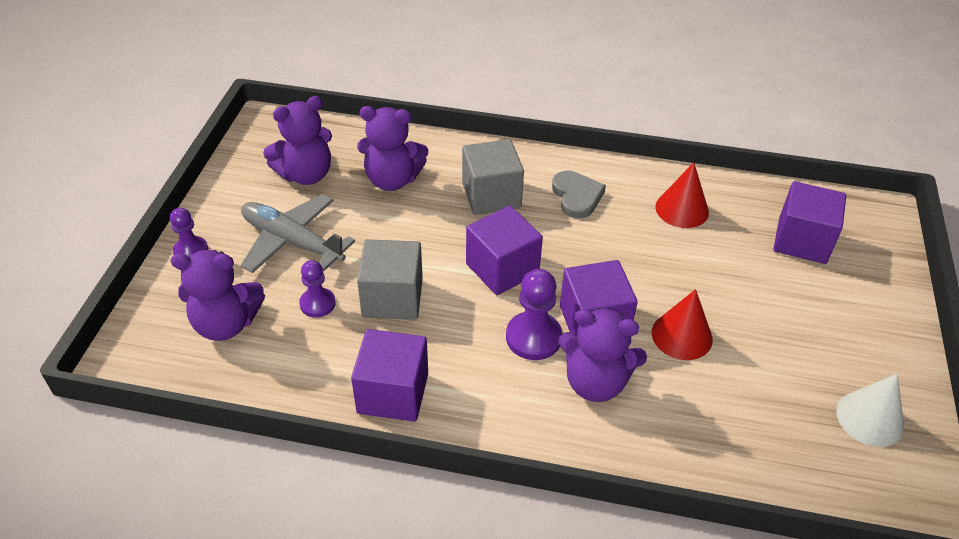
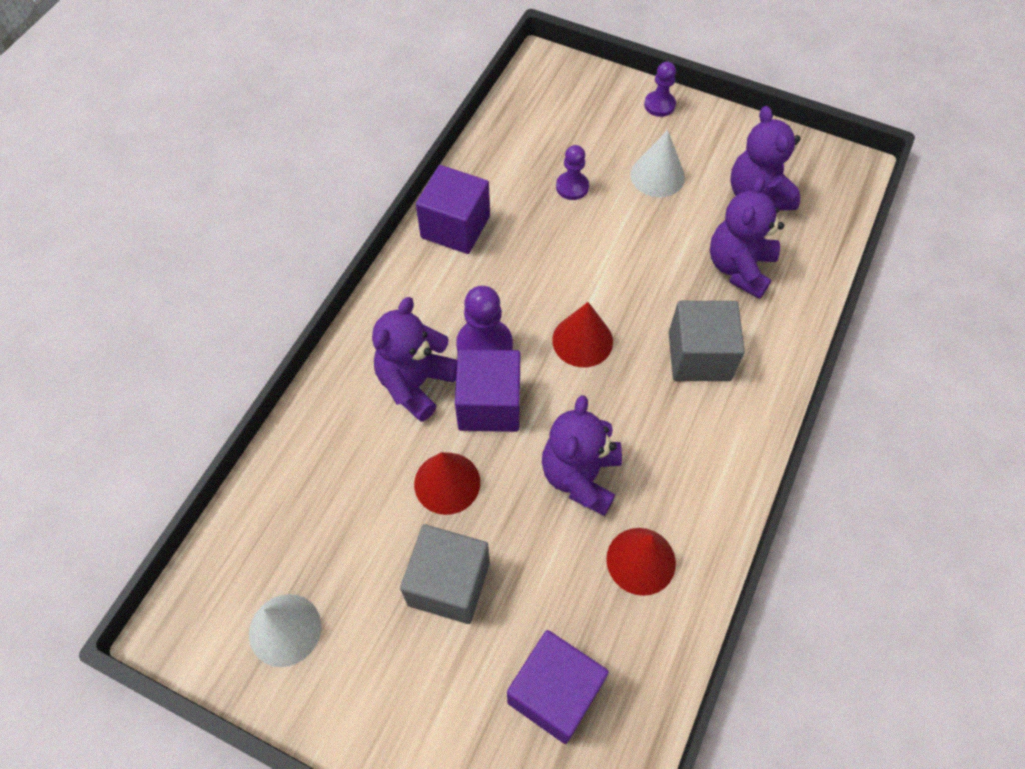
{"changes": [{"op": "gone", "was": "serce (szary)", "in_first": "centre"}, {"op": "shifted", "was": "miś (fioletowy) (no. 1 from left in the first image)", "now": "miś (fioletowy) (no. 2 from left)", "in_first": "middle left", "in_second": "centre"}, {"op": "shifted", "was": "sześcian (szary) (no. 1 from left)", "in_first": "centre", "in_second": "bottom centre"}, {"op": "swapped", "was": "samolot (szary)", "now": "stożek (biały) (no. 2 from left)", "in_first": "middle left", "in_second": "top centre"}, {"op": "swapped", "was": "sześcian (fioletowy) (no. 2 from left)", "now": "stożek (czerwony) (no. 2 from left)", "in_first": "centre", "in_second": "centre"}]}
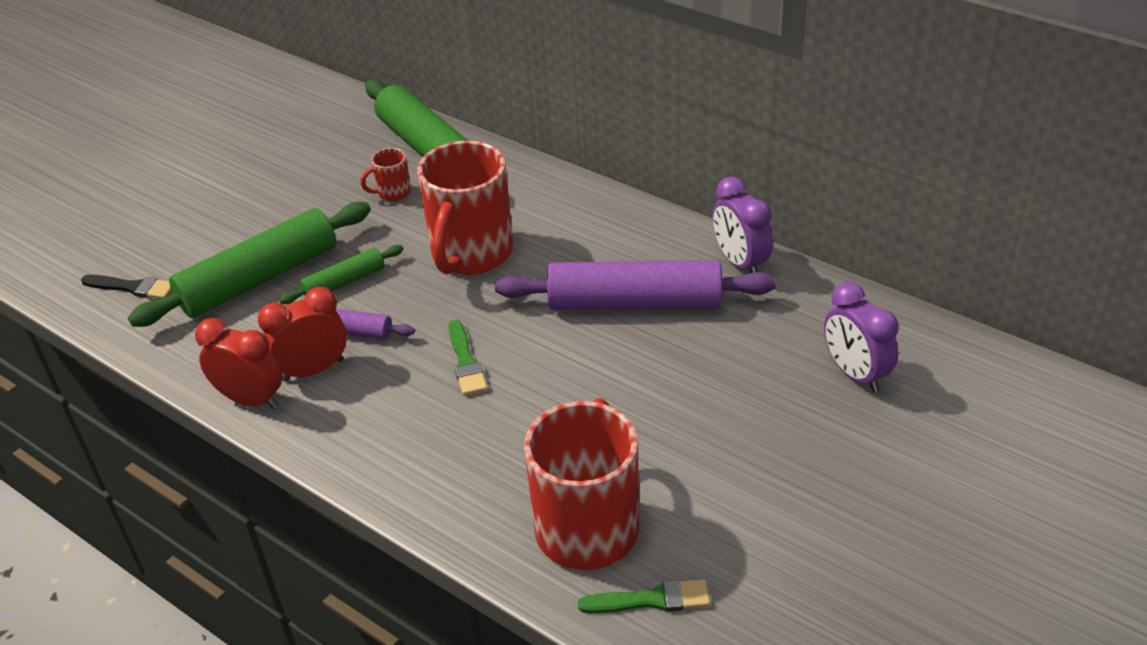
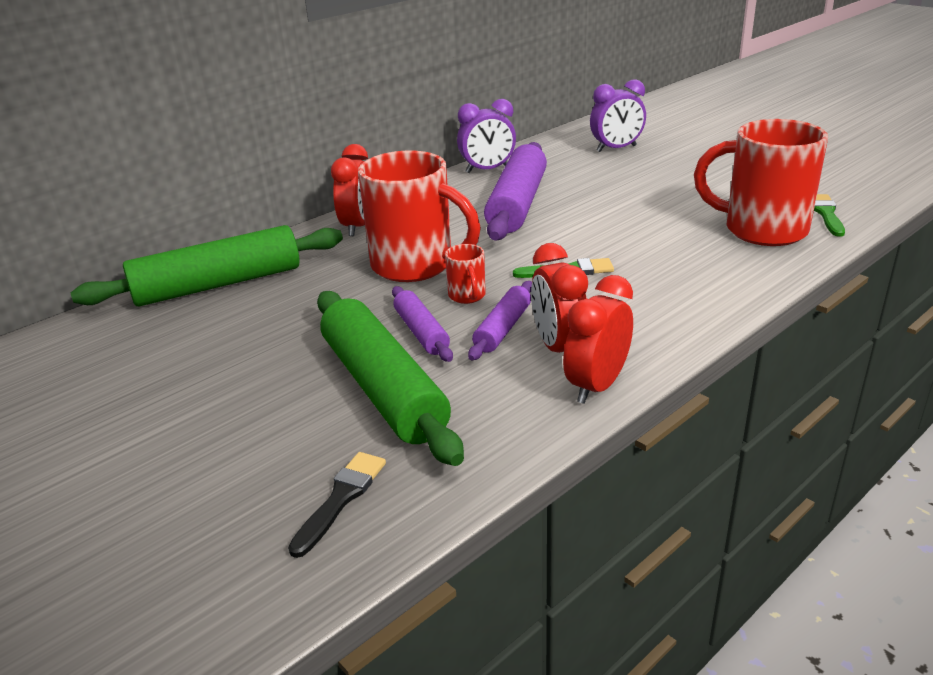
{"changes": [{"op": "new", "now": "budzik (czerwony) (no. 1 from left)", "in_second": "top centre"}, {"op": "shifted", "was": "kubek (czerwony) (no. 1 from left in the first image)", "now": "kubek (czerwony) (no. 2 from left)", "in_first": "top centre", "in_second": "centre"}, {"op": "repainted", "was": "wałek do ciasta (zielony) (no. 2 from left)", "now": "wałek do ciasta (fioletowy) (no. 1 from left)", "in_first": "middle left", "in_second": "centre"}]}
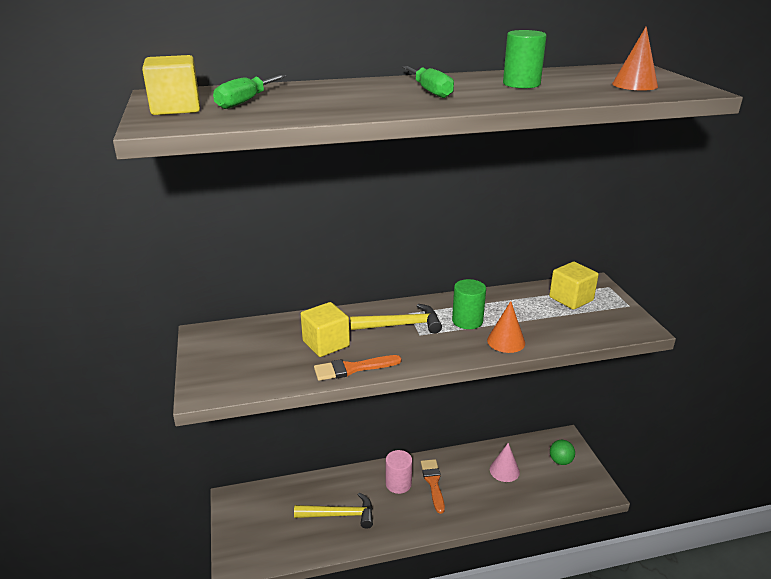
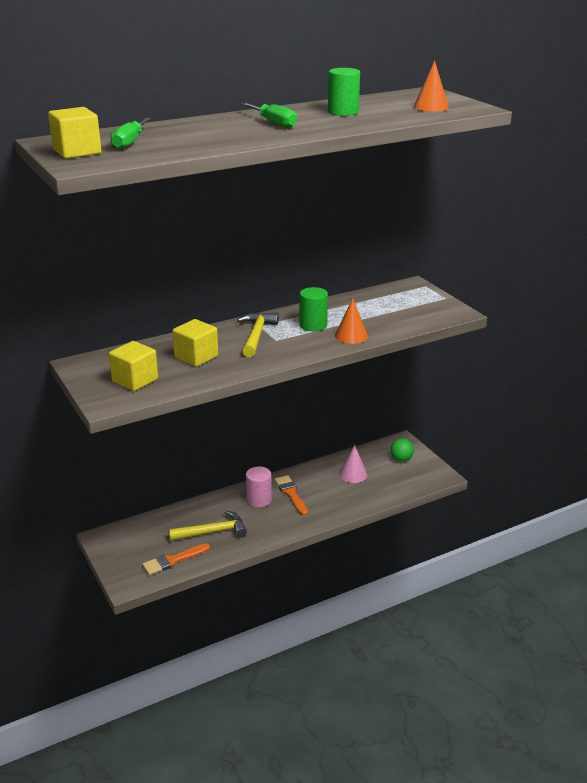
{"changes": [{"op": "shifted", "was": "pędzel (pomarańczowy) (no. 1 from left)", "in_first": "centre", "in_second": "bottom left"}, {"op": "shifted", "was": "sześcian (żółty) (no. 3 from left in the first image)", "now": "sześcian (żółty) (no. 2 from left)", "in_first": "middle right", "in_second": "middle left"}, {"op": "rotated", "was": "młotek (żółty) (no. 2 from left)", "in_first": "centre", "in_second": "centre", "clockwise": -60}]}
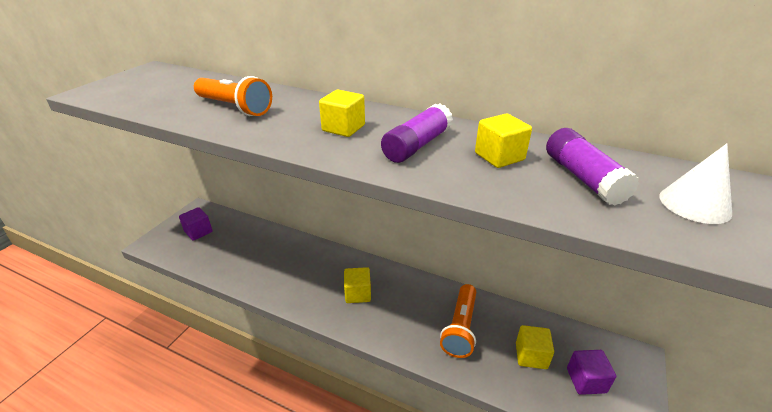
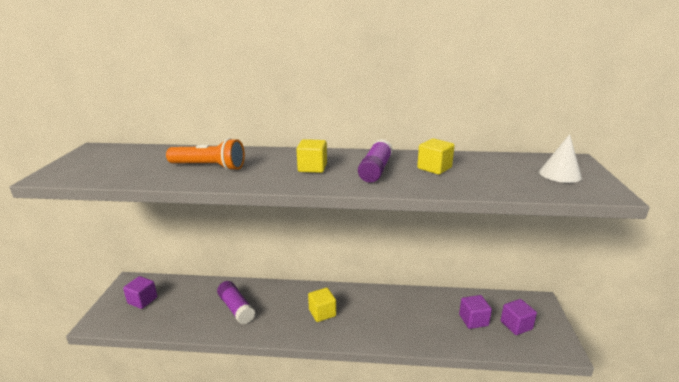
{"changes": [{"op": "gone", "was": "latarka (pomarańczowy) (no. 2 from left)", "in_first": "bottom centre"}, {"op": "shifted", "was": "klej w sztyfcie (fioletowy) (no. 2 from left in the first image)", "now": "klej w sztyfcie (fioletowy) (no. 1 from left)", "in_first": "middle right", "in_second": "bottom centre"}, {"op": "repainted", "was": "sześcian (żółty) (no. 4 from left)", "now": "sześcian (fioletowy) (no. 2 from left)", "in_first": "bottom right", "in_second": "bottom right"}]}
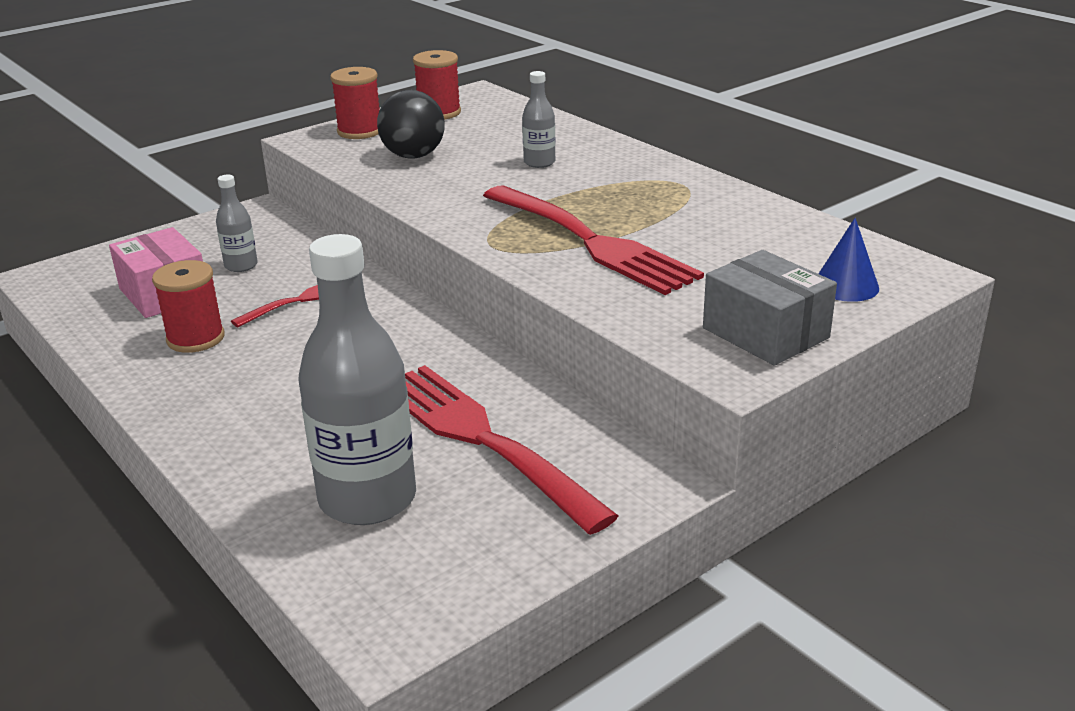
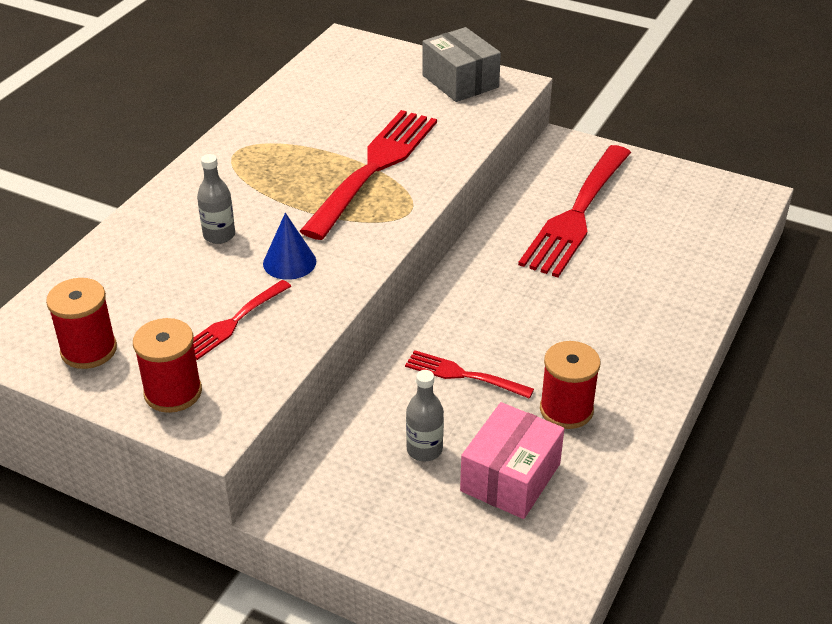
{"changes": [{"op": "gone", "was": "butelka (szary) (no. 2 from left)", "in_first": "middle left"}, {"op": "shifted", "was": "stożek (niebieski)", "in_first": "middle right", "in_second": "centre"}, {"op": "swapped", "was": "piłka (czarny)", "now": "widelec (czerwony) (no. 1 from left)", "in_first": "top centre", "in_second": "middle left"}, {"op": "rotated", "was": "pudełko (szary)", "in_first": "middle right", "in_second": "top centre", "clockwise": -60}]}
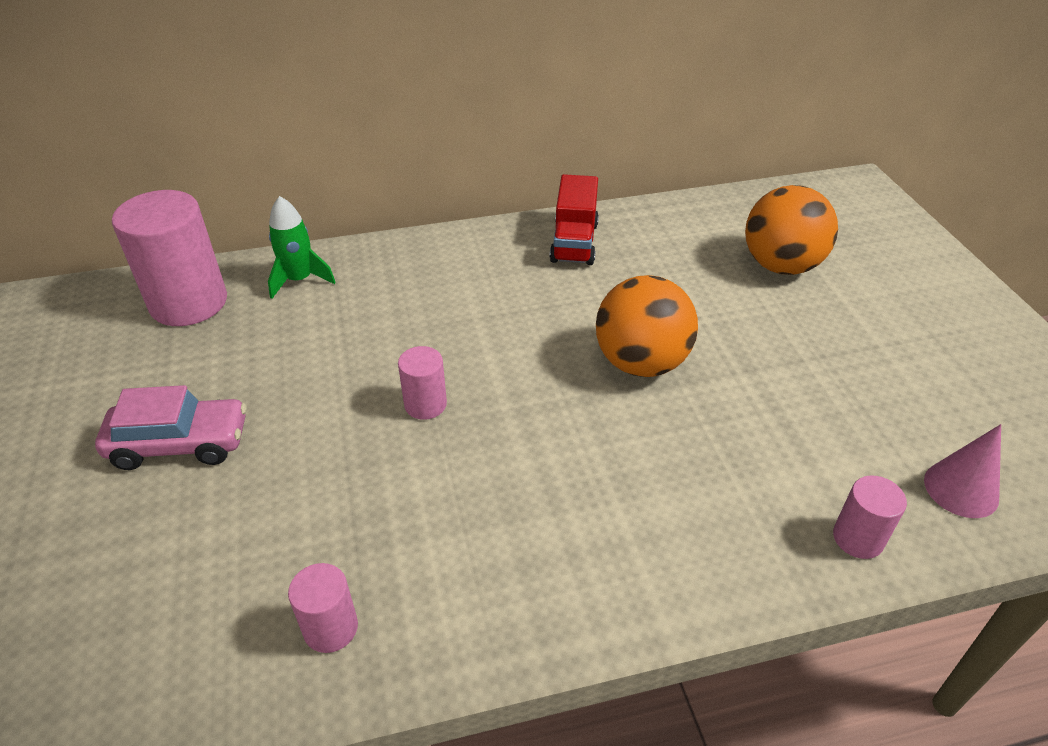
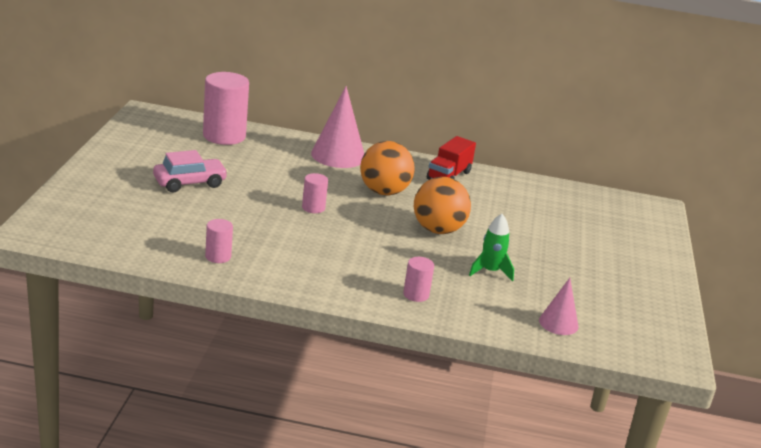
{"changes": [{"op": "new", "now": "stożek (różowy) (no. 1 from left)", "in_second": "top centre"}, {"op": "shifted", "was": "rakieta (zielony)", "in_first": "top left", "in_second": "centre"}, {"op": "shifted", "was": "piłka (pomarańczowy) (no. 2 from left in the first image)", "now": "piłka (pomarańczowy) (no. 1 from left)", "in_first": "top right", "in_second": "centre"}, {"op": "shifted", "was": "walec (różowy) (no. 4 from left)", "in_first": "bottom right", "in_second": "centre"}, {"op": "rotated", "was": "samochód (różowy)", "in_first": "middle left", "in_second": "middle left", "clockwise": -45}]}
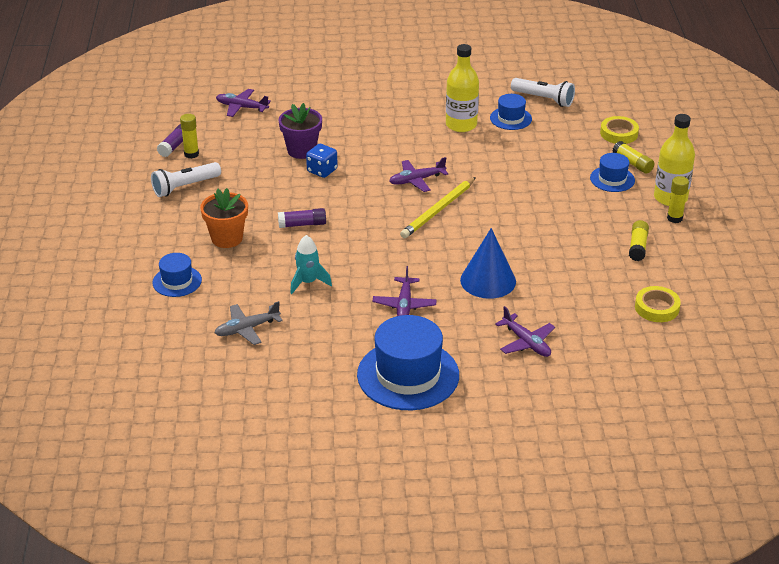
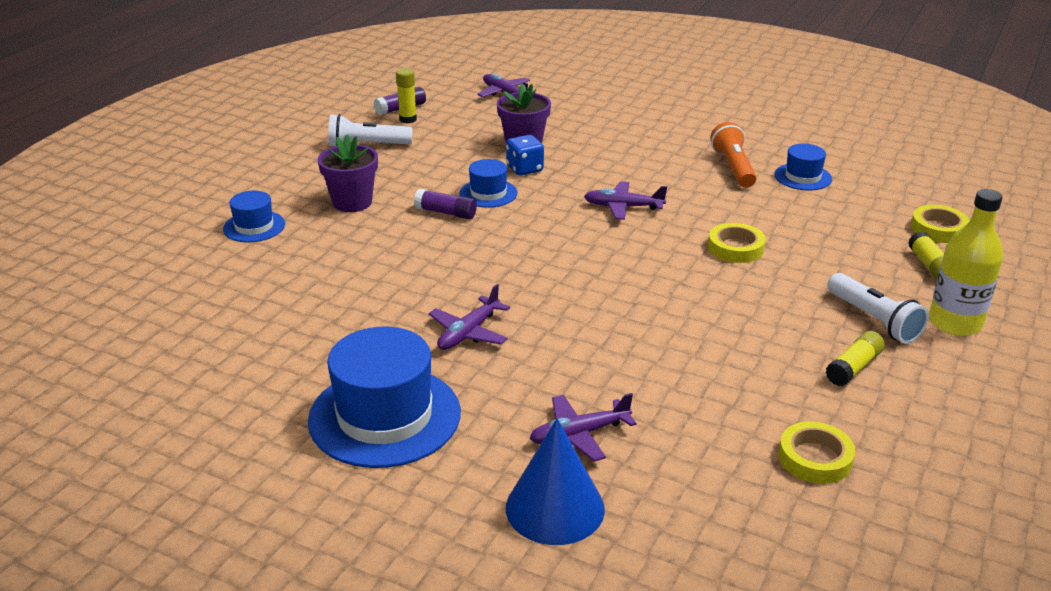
{"changes": [{"op": "gone", "was": "samolot (szary)", "in_first": "middle left"}, {"op": "gone", "was": "rakieta (turkusowy)", "in_first": "centre"}, {"op": "gone", "was": "ołówek (żółty)", "in_first": "centre"}, {"op": "gone", "was": "klej w sztyfcie (żółty) (no. 4 from left)", "in_first": "middle right"}, {"op": "new", "now": "taśma klejąca (żółty) (no. 1 from left)", "in_second": "middle right"}, {"op": "shifted", "was": "stożek (niebieski)", "in_first": "centre", "in_second": "bottom centre"}, {"op": "shifted", "was": "latarka (biały) (no. 2 from left)", "in_first": "top right", "in_second": "middle right"}, {"op": "shifted", "was": "kapelusz (niebieski) (no. 4 from left in the first image)", "now": "kapelusz (niebieski) (no. 3 from left)", "in_first": "top right", "in_second": "top centre"}, {"op": "swapped", "was": "butelka (żółty) (no. 1 from left)", "now": "latarka (pomarańczowy)", "in_first": "top centre", "in_second": "top right"}, {"op": "repainted", "was": "doniczka (pomarańczowy)", "now": "doniczka (fioletowy) (no. 1 from left)", "in_first": "middle left", "in_second": "top left"}, {"op": "rotated", "was": "samolot (fioletowy) (no. 4 from left in the first image)", "in_first": "middle right", "in_second": "bottom centre", "clockwise": 75}]}
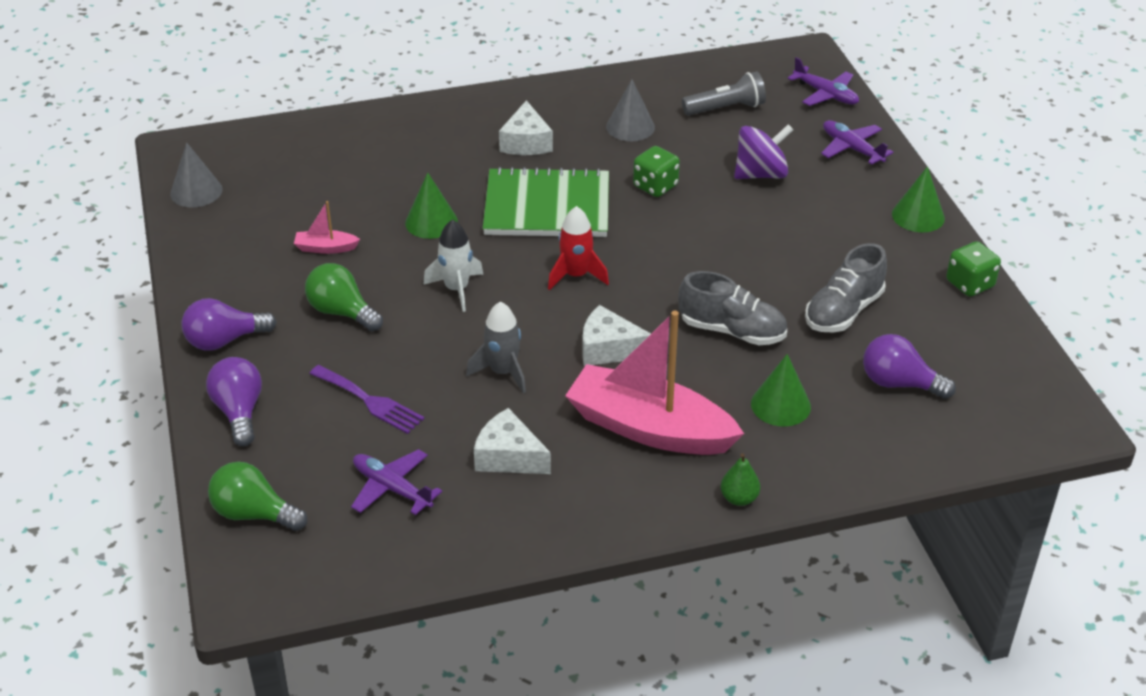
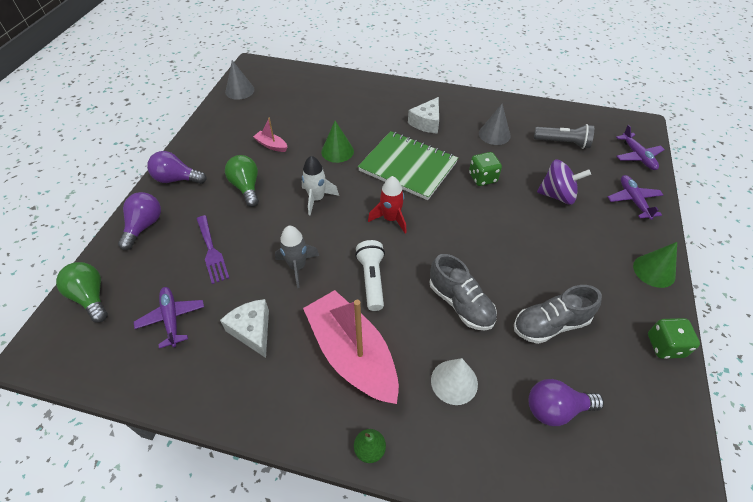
{"changes": [{"op": "swapped", "was": "ser (biały) (no. 3 from left)", "now": "latarka (biały)", "in_first": "centre", "in_second": "centre"}, {"op": "repainted", "was": "stożek (zielony) (no. 2 from left)", "now": "stożek (biały)", "in_first": "middle right", "in_second": "bottom centre"}, {"op": "rotated", "was": "żarówka (fioletowy) (no. 3 from left)", "in_first": "middle right", "in_second": "bottom right", "clockwise": -60}]}
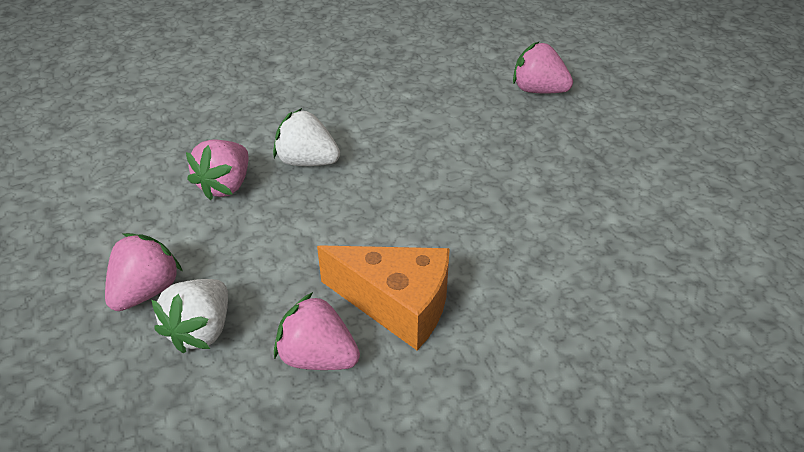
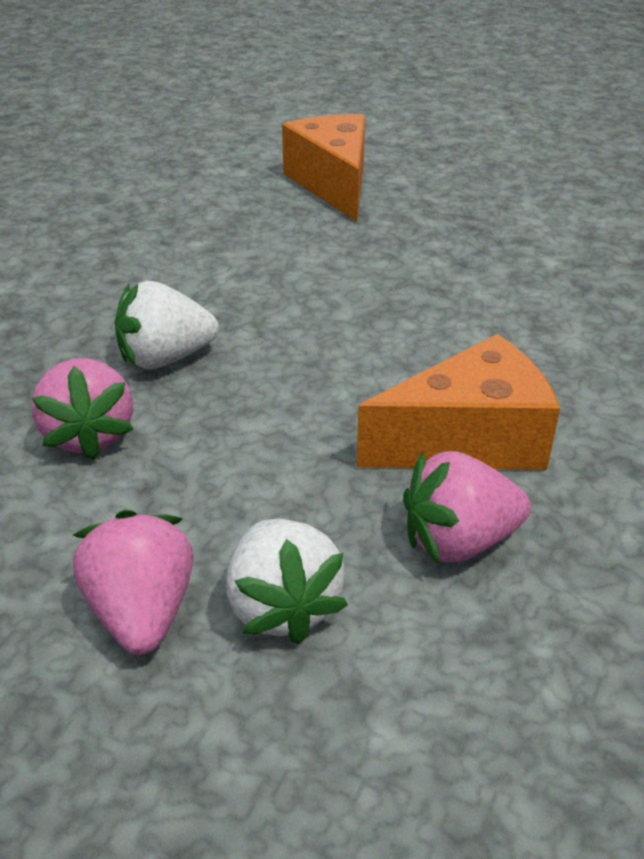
{"changes": [{"op": "swapped", "was": "truskawka (różowy) (no. 4 from left)", "now": "ser (pomarańczowy) (no. 1 from left)", "in_first": "top right", "in_second": "top centre"}]}
